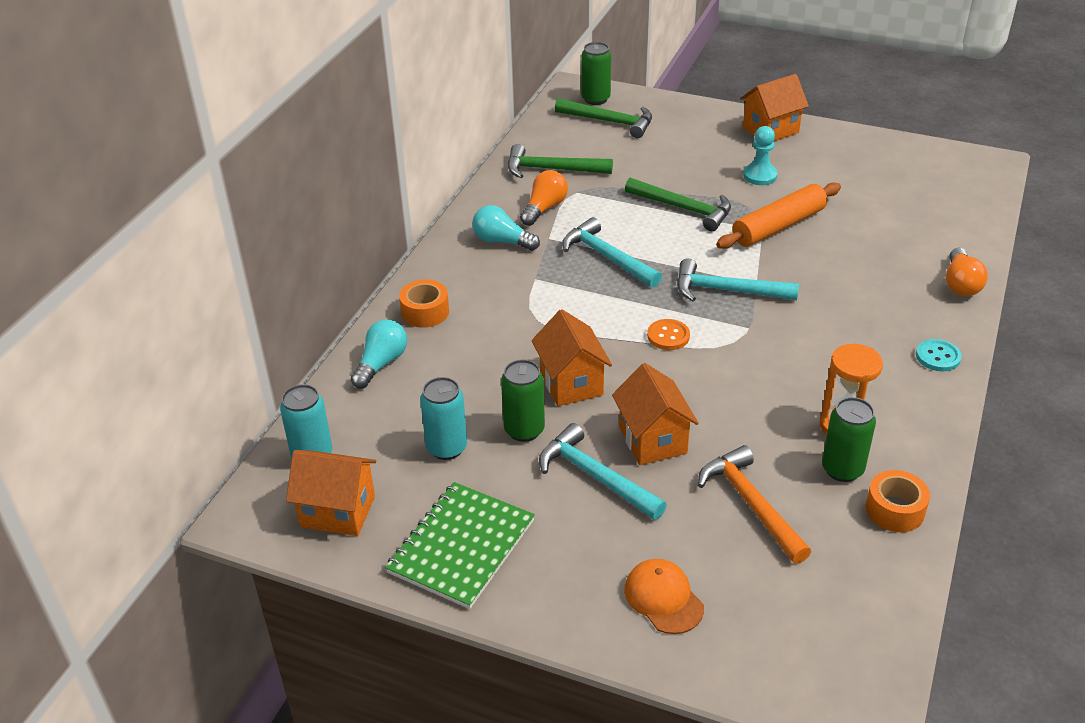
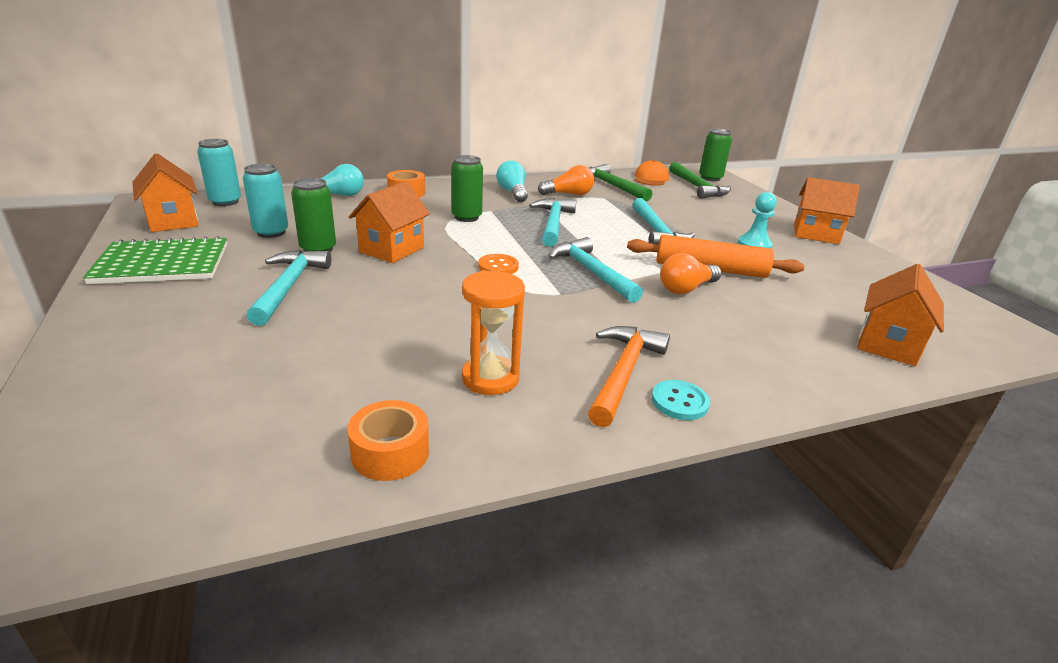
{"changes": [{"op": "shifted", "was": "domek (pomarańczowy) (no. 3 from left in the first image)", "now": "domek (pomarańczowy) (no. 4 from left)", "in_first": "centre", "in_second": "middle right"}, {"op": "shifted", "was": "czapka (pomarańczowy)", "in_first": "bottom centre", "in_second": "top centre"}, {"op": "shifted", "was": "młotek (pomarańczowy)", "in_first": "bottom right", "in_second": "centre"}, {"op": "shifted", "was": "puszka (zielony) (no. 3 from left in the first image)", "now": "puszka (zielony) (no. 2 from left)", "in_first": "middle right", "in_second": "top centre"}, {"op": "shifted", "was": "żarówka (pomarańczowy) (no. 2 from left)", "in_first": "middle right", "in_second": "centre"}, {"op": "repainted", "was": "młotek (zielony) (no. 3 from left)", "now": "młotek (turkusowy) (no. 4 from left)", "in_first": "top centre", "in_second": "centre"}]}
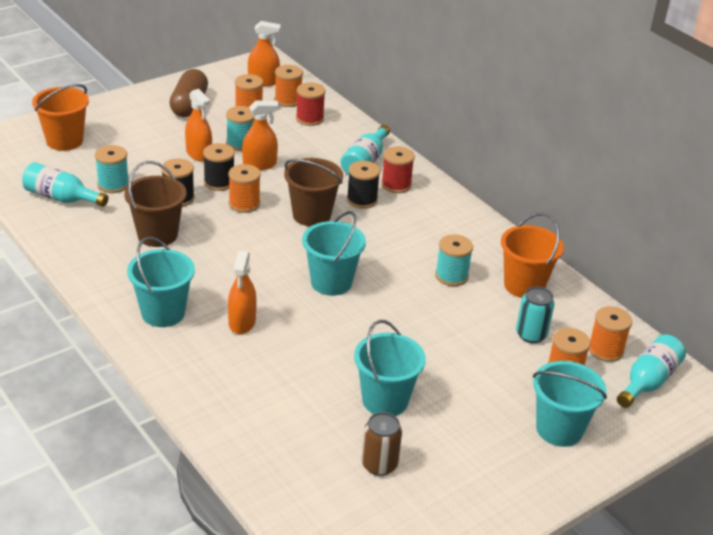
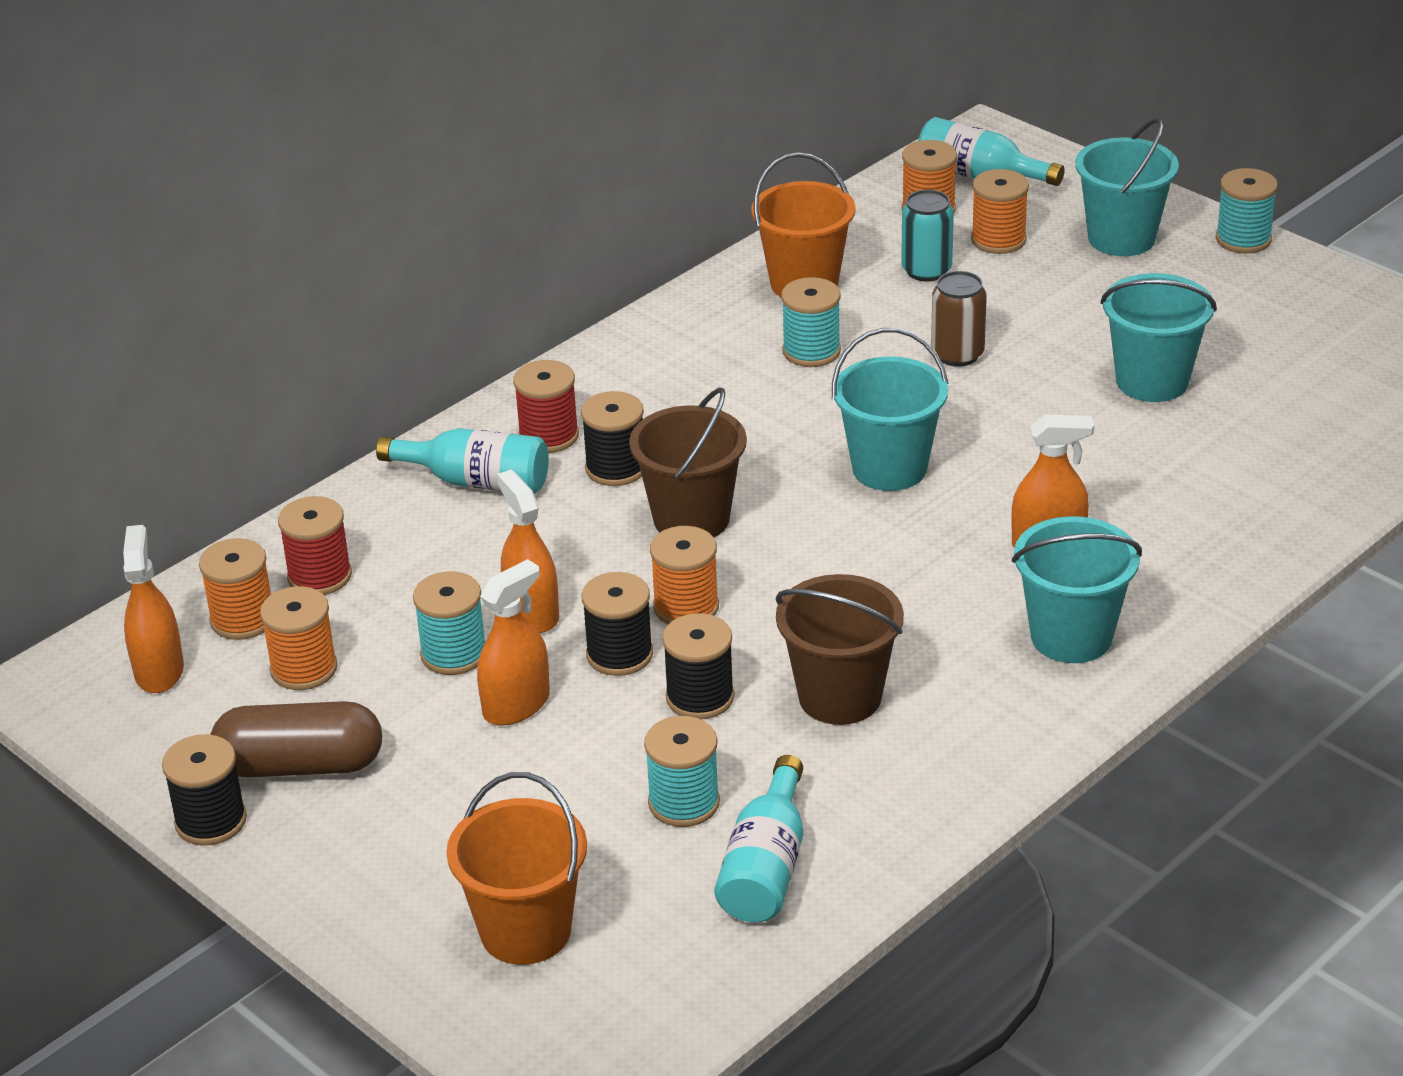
{"changes": [{"op": "new", "now": "szpulka (czarny) (no. 1 from left)", "in_second": "bottom left"}, {"op": "new", "now": "szpulka (turkusowy) (no. 4 from left)", "in_second": "top right"}, {"op": "shifted", "was": "puszka (brązowy)", "in_first": "bottom centre", "in_second": "top right"}]}
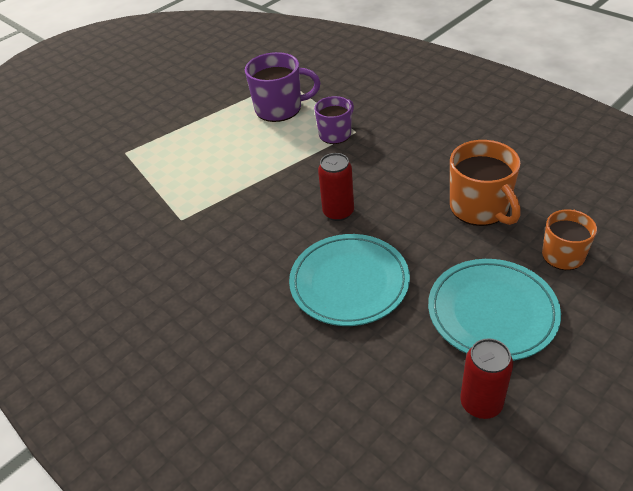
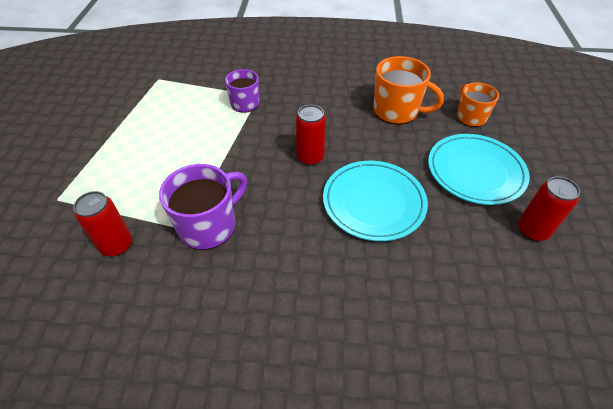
{"changes": [{"op": "new", "now": "puszka (czerwony) (no. 1 from left)", "in_second": "middle left"}, {"op": "shifted", "was": "kubek (fioletowy) (no. 1 from left)", "in_first": "top centre", "in_second": "middle left"}]}
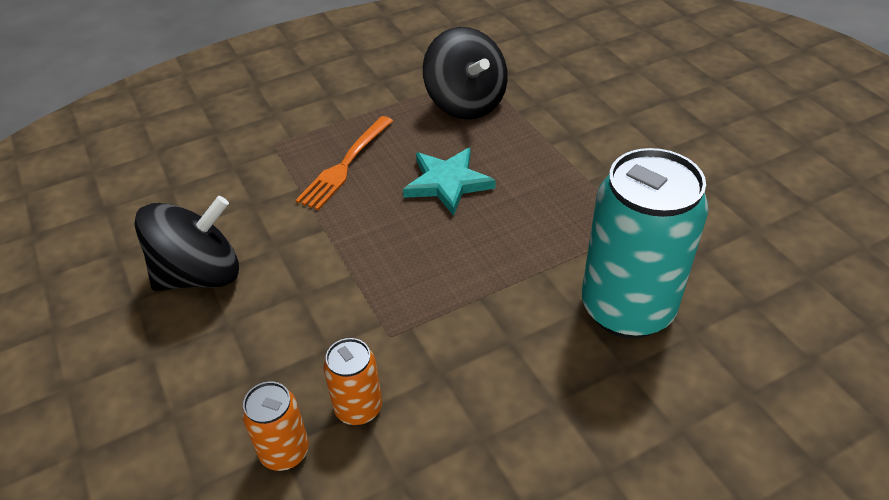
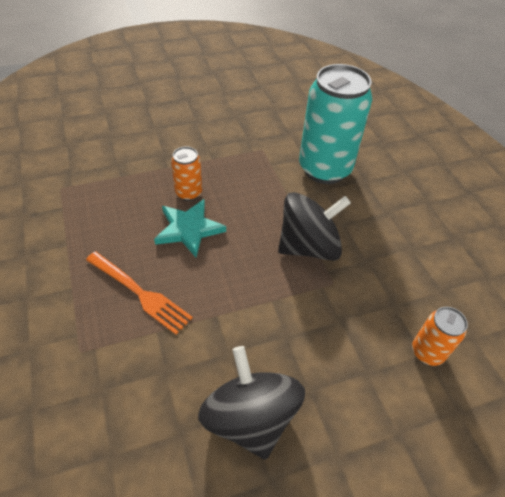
{"changes": [{"op": "shifted", "was": "puszka (pomarańczowy) (no. 2 from left in the first image)", "now": "puszka (pomarańczowy) (no. 1 from left)", "in_first": "bottom centre", "in_second": "centre"}, {"op": "shifted", "was": "bączek (czarny) (no. 2 from left)", "in_first": "top centre", "in_second": "centre"}]}
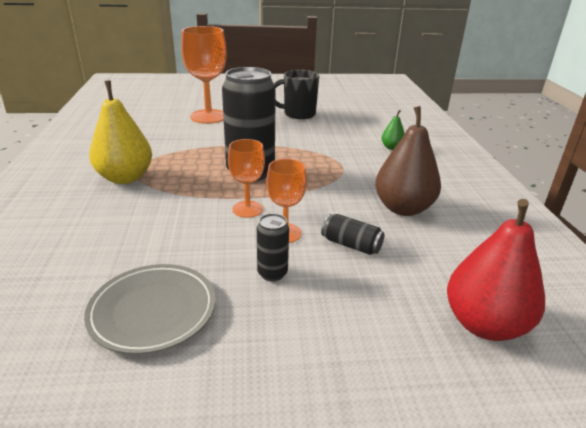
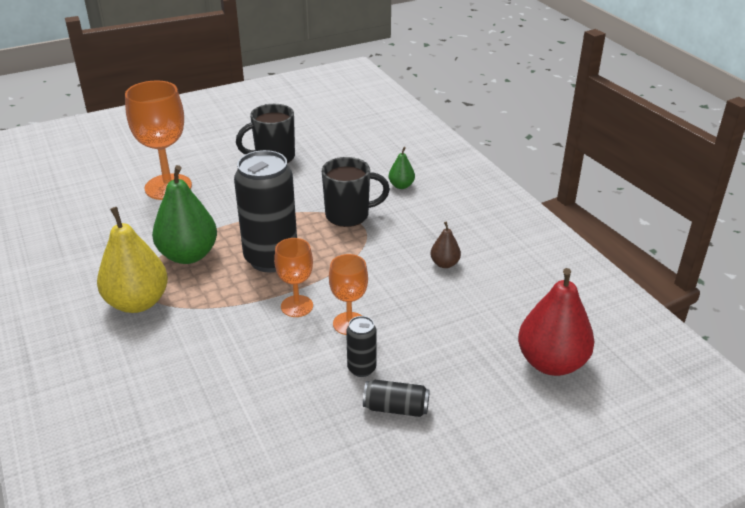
{"changes": [{"op": "gone", "was": "talerz (szary)", "in_first": "bottom left"}, {"op": "new", "now": "gruszka (zielony) (no. 1 from left)", "in_second": "middle left"}, {"op": "new", "now": "kubek (czarny) (no. 2 from left)", "in_second": "centre"}, {"op": "shifted", "was": "puszka (czarny) (no. 3 from left)", "in_first": "centre", "in_second": "bottom centre"}, {"op": "scaled", "was": "gruszka (brązowy)", "in_first": "middle right", "in_second": "centre", "ratio": 0.48}]}
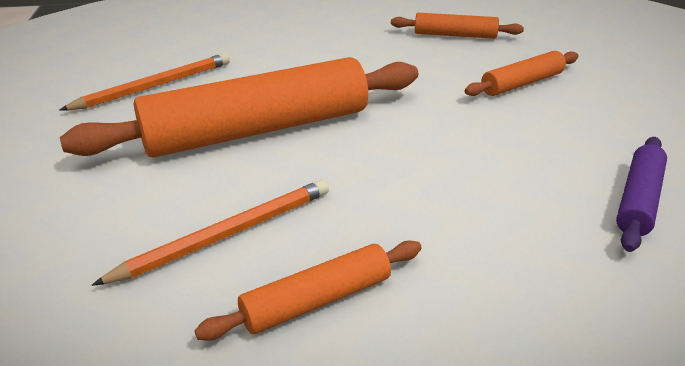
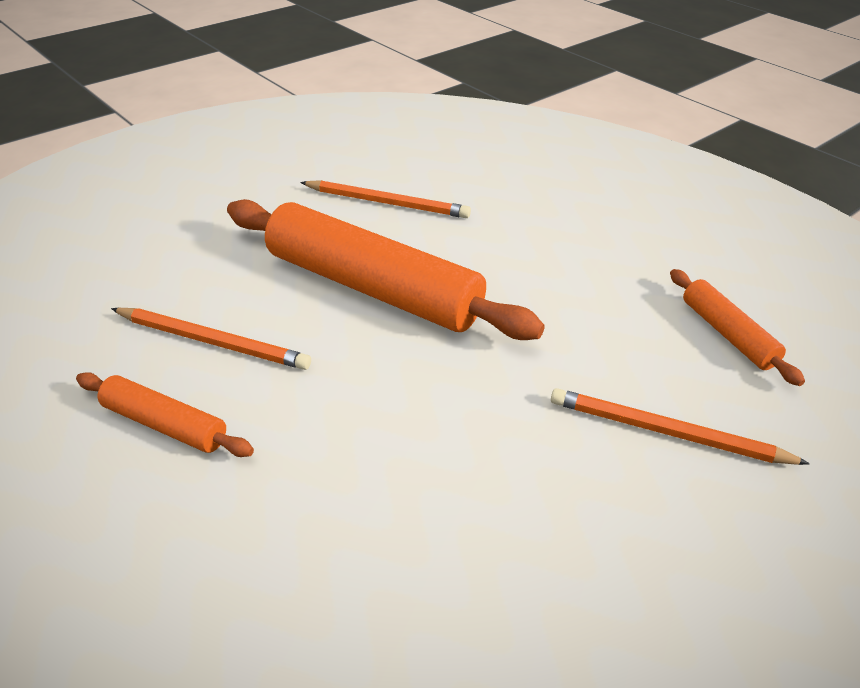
{"changes": [{"op": "gone", "was": "wałek do ciasta (fioletowy)", "in_first": "middle right"}, {"op": "swapped", "was": "wałek do ciasta (pomarańczowy) (no. 4 from left)", "now": "ołówek (pomarańczowy) (no. 3 from left)", "in_first": "top right", "in_second": "middle right"}]}
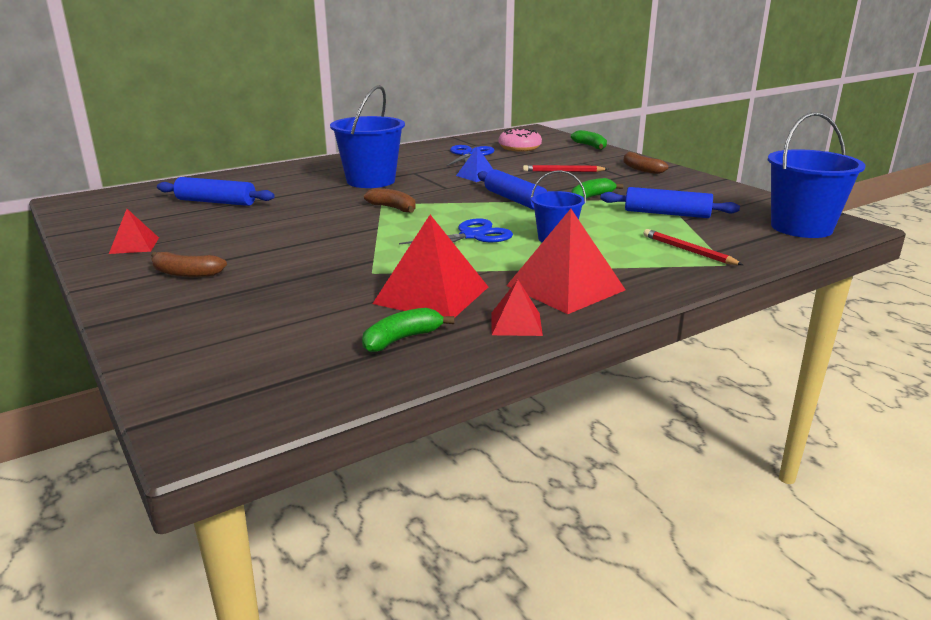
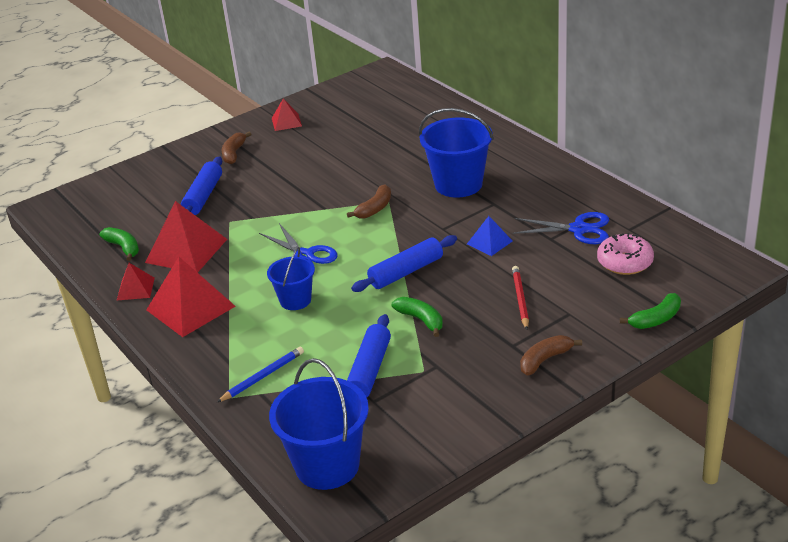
{"changes": [{"op": "shifted", "was": "wałek do ciasta (niebieski) (no. 1 from left)", "in_first": "top left", "in_second": "middle left"}, {"op": "repainted", "was": "ołówek (czerwony) (no. 2 from left)", "now": "ołówek (niebieski)", "in_first": "middle right", "in_second": "bottom left"}]}
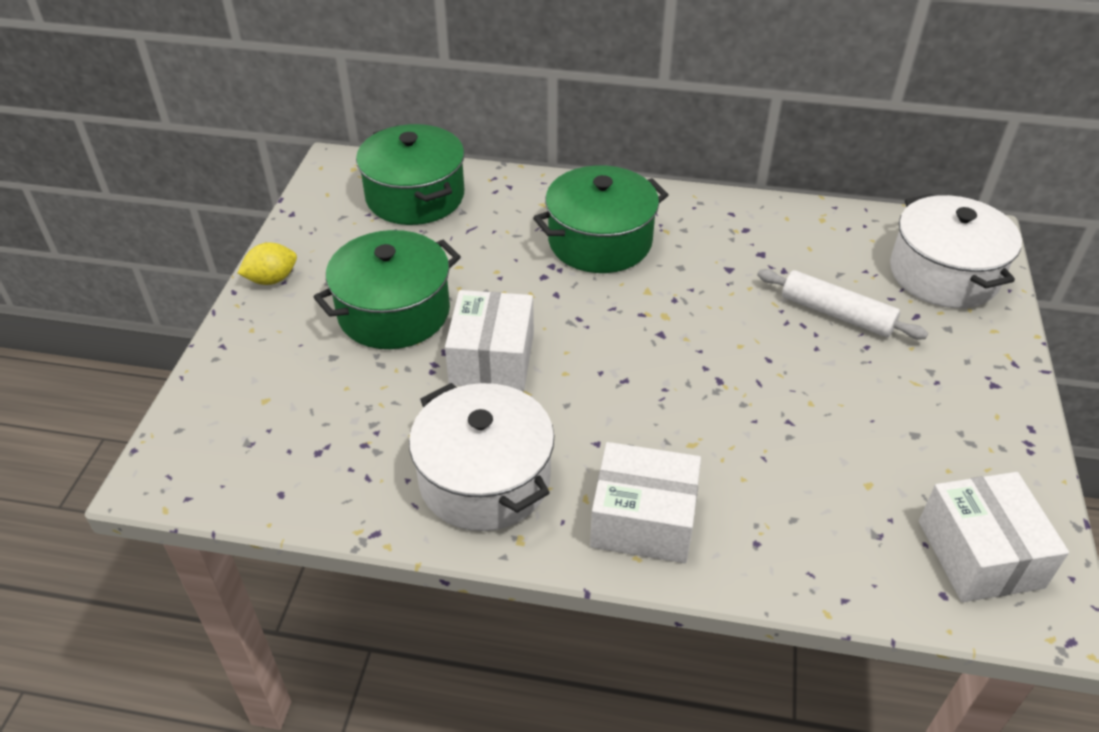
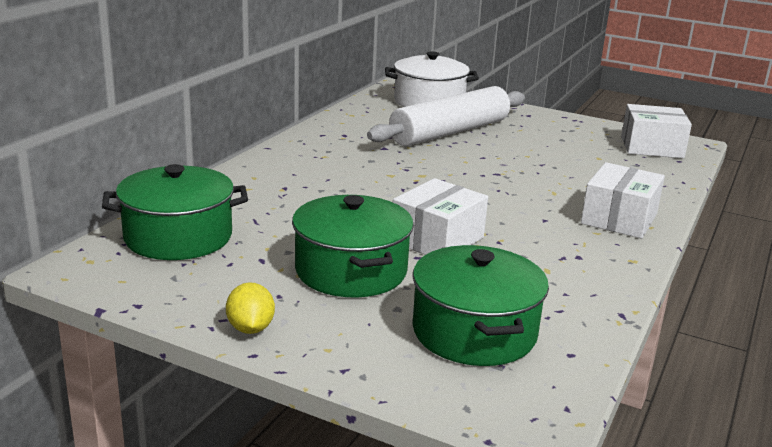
{"changes": [{"op": "gone", "was": "garnek (biały) (no. 1 from left)", "in_first": "centre"}, {"op": "shifted", "was": "garnek (zielony) (no. 3 from left)", "in_first": "top centre", "in_second": "bottom centre"}, {"op": "rotated", "was": "pudełko (biały) (no. 1 from left)", "in_first": "centre", "in_second": "centre", "clockwise": -75}, {"op": "scaled", "was": "wałek do ciasta (biały)", "in_first": "middle right", "in_second": "top centre", "ratio": 1.77}]}
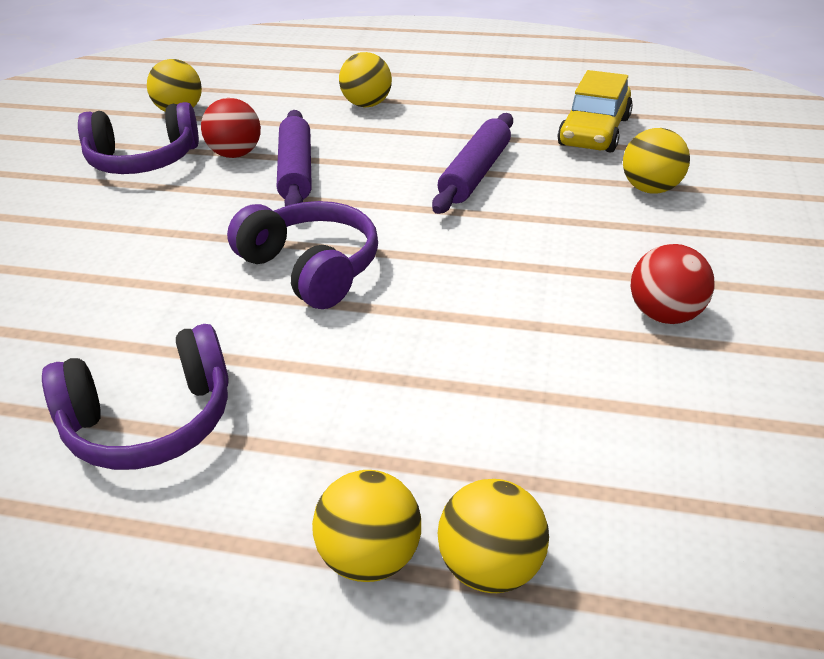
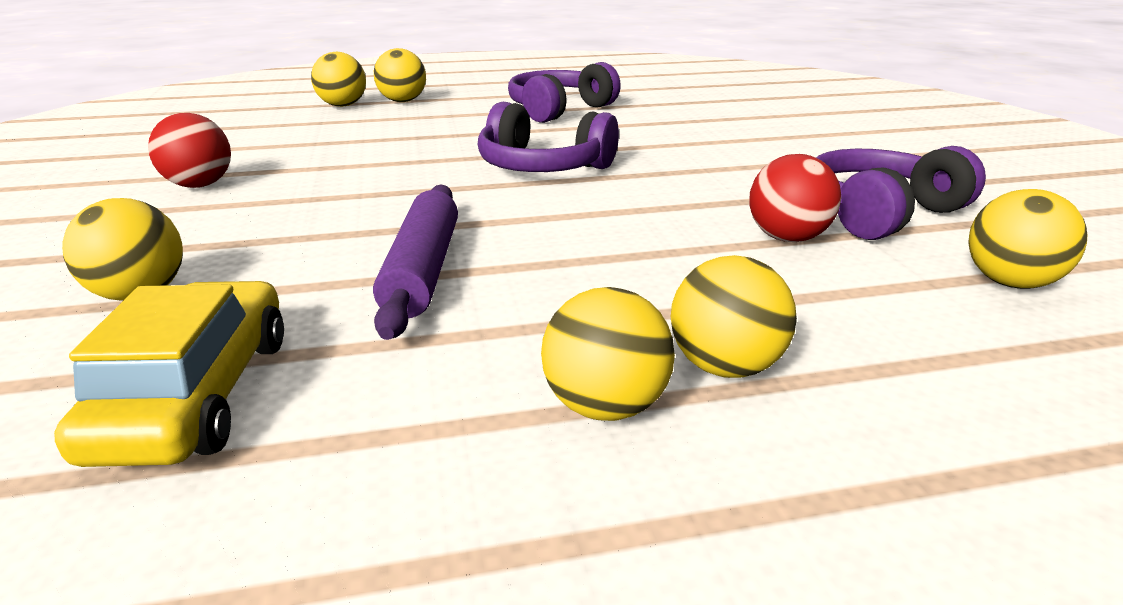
{"changes": [{"op": "gone", "was": "wałek do ciasta (fioletowy) (no. 1 from left)", "in_first": "top centre"}, {"op": "new", "now": "piłka (żółty) (no. 4 from left)", "in_second": "centre"}]}
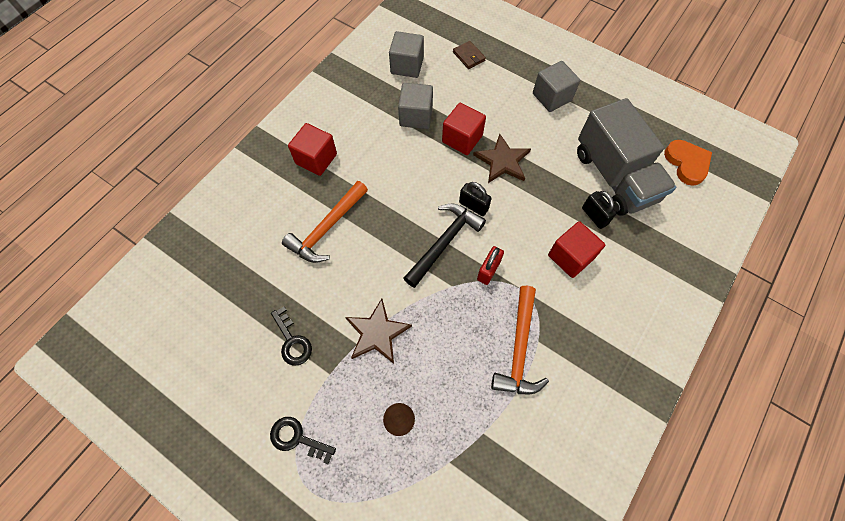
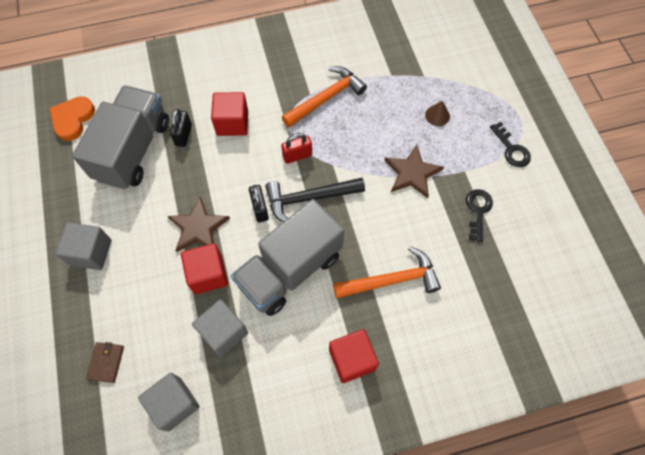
{"changes": [{"op": "new", "now": "ciężarówka (szary) (no. 2 from left)", "in_second": "centre"}]}
